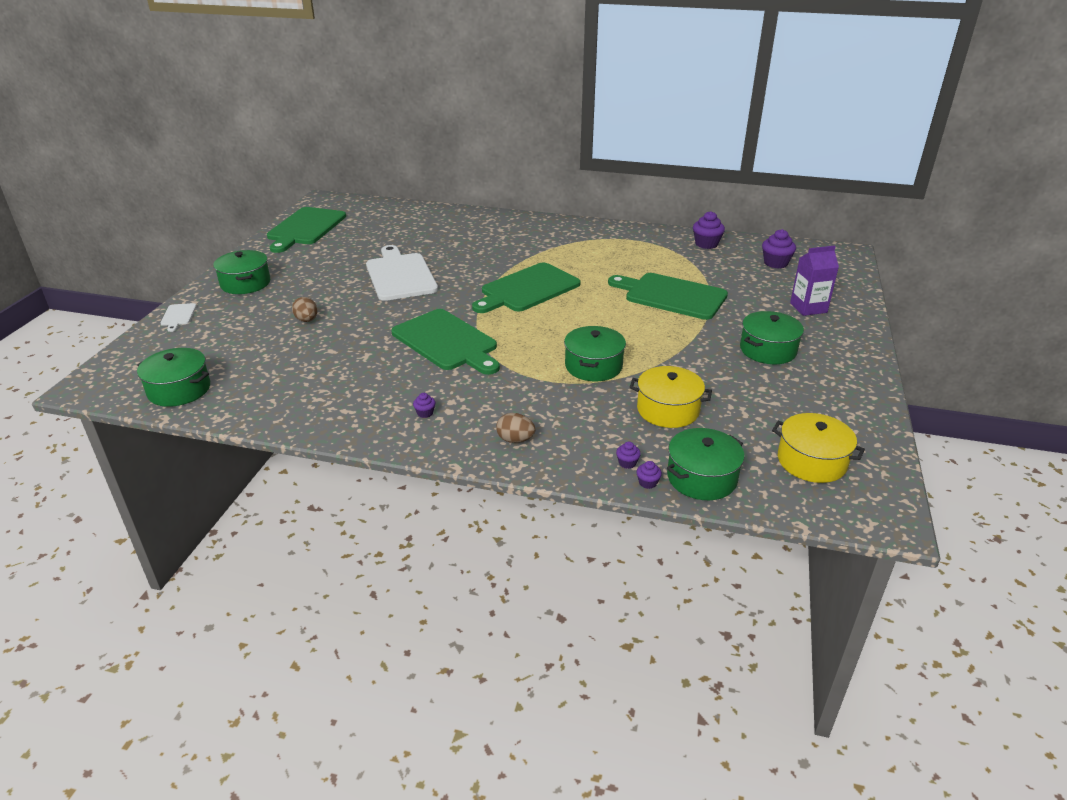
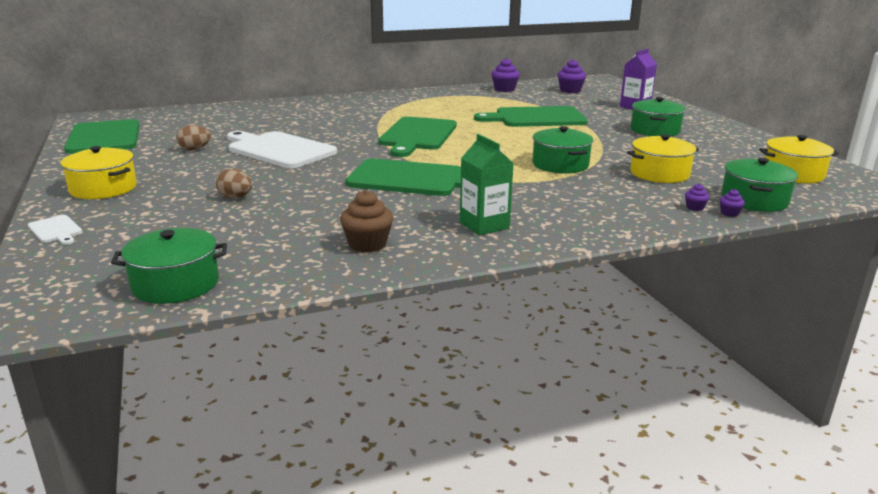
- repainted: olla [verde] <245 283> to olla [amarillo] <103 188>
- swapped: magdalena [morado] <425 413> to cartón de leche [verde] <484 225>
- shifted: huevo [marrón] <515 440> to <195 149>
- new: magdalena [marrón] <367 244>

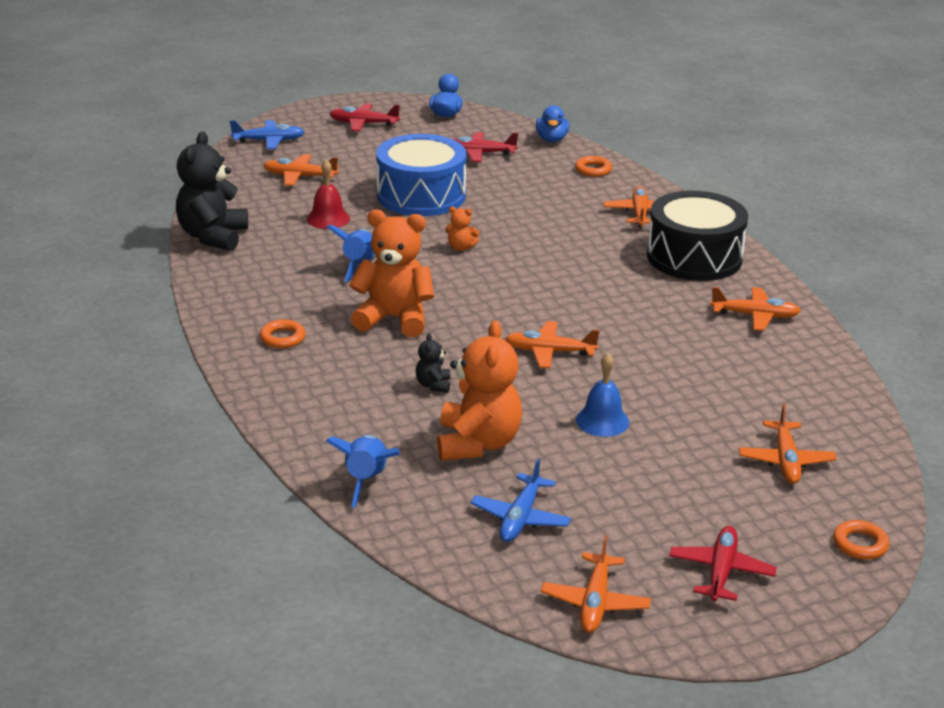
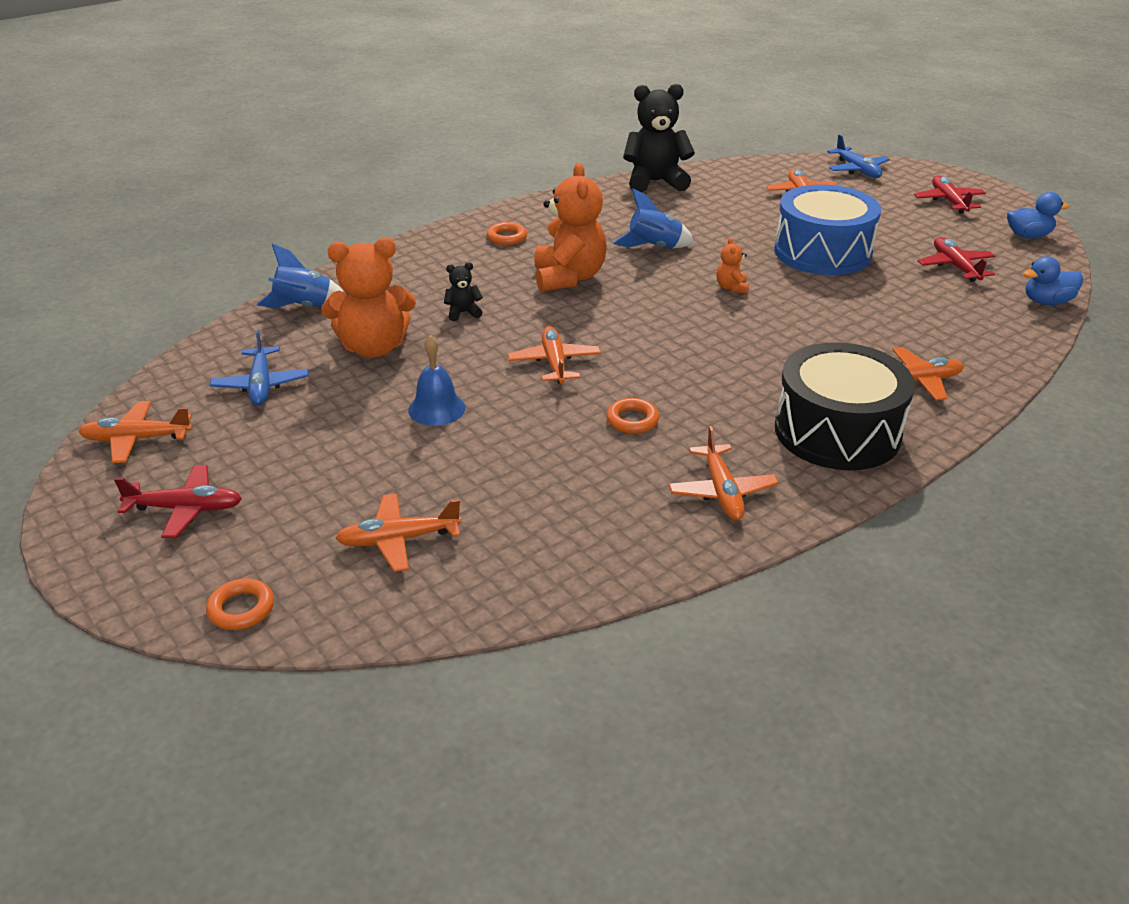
- shifted: anillo [naranja] <593 170> to <632 420>
- gone: campana [rojo] <328 218>
- rotated: avión [azul] <520 518> = <261 385> 105 degrees counterclockwise

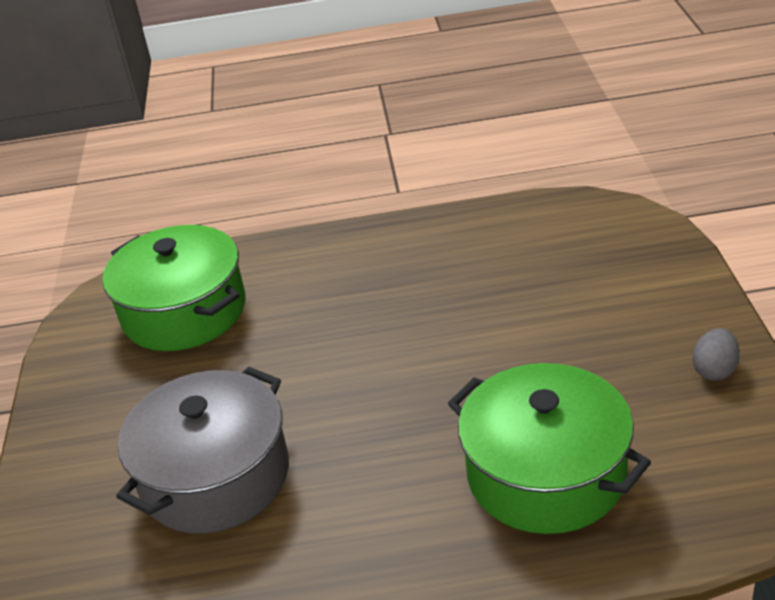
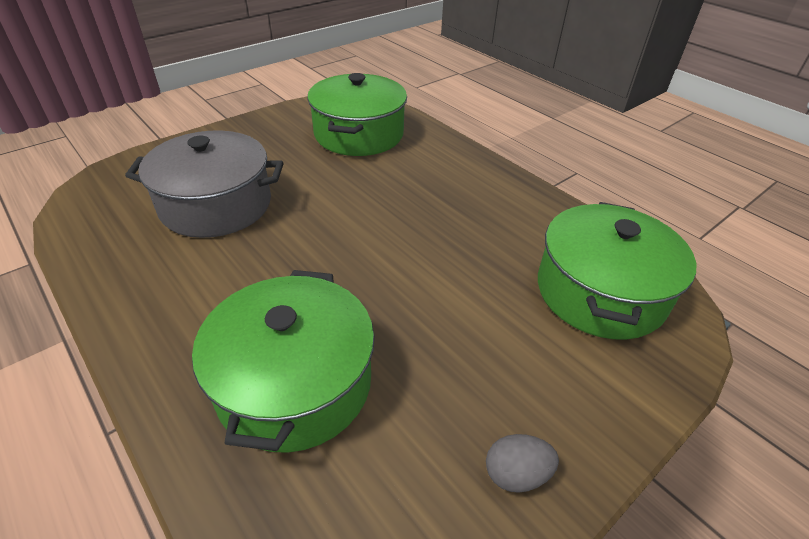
- new: olla [verde] <600 292>

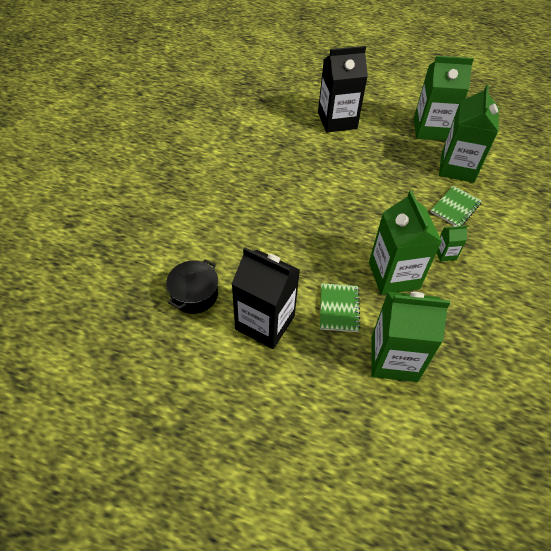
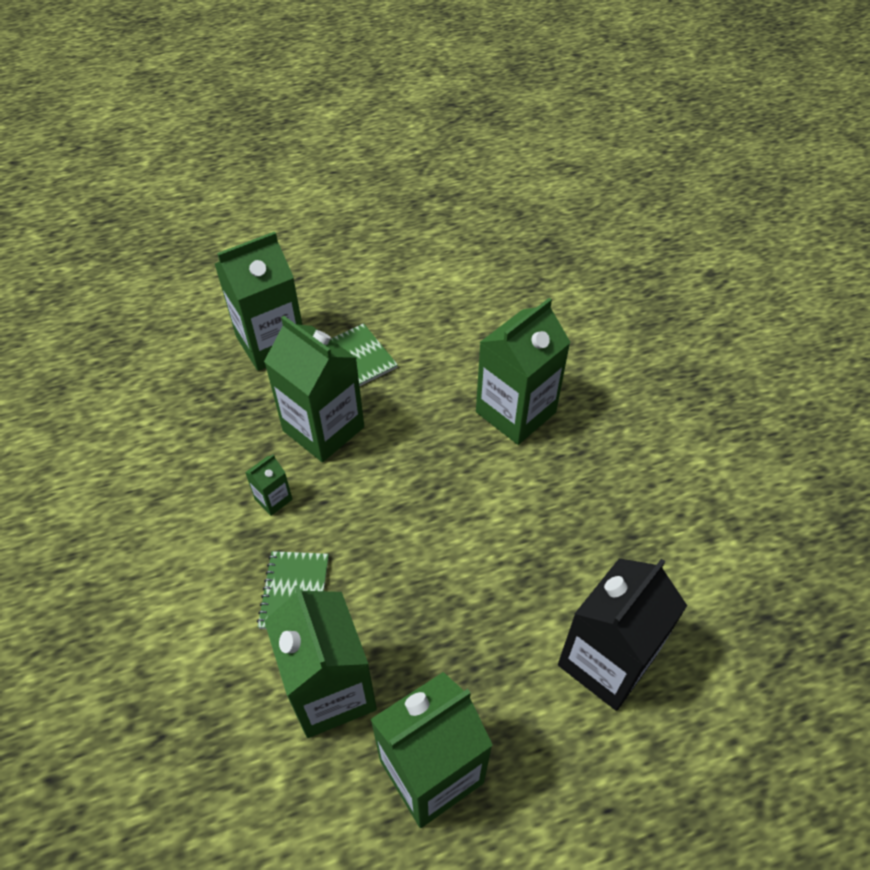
- gone: cartón de leche [negro] <265 322>
- gone: olla [negro] <194 294>
- new: cartón de leche [verde] <515 412>

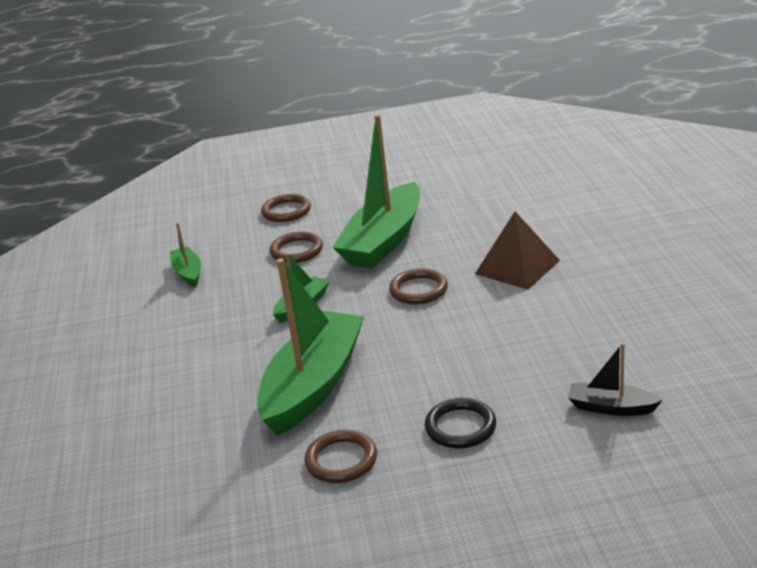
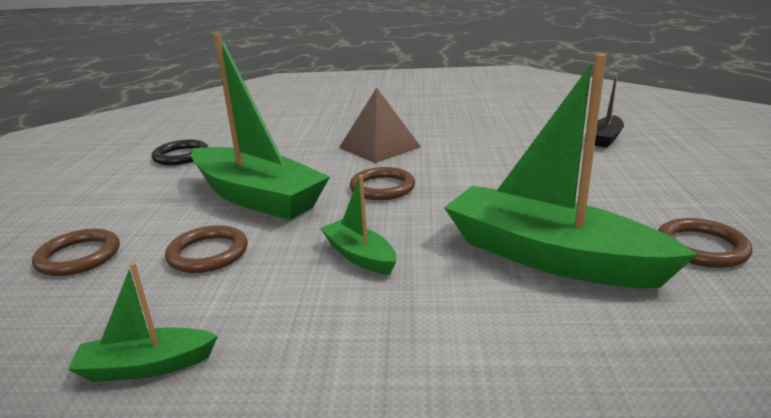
- shifted: anillo [negro] <460 427> to <181 156>

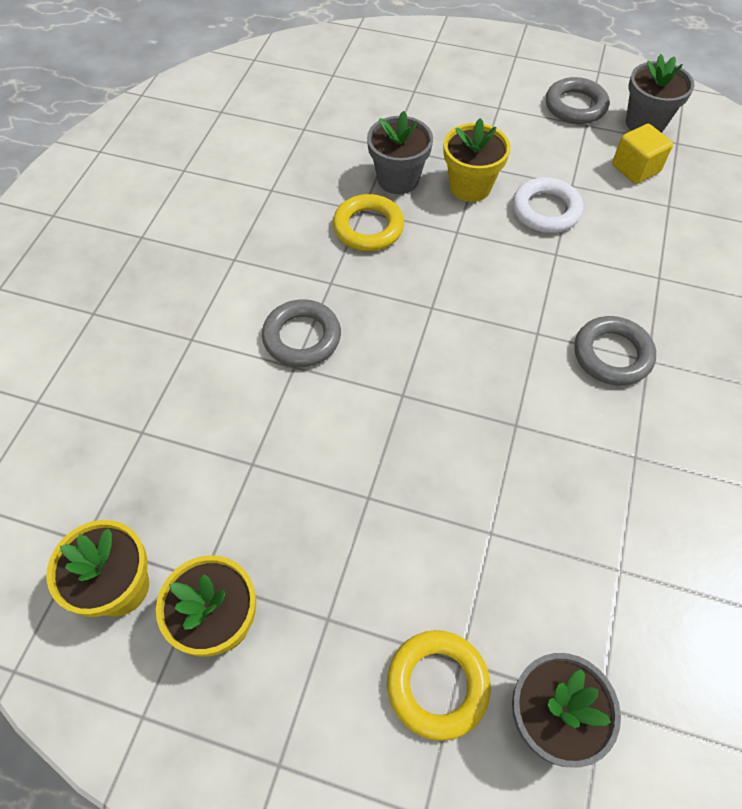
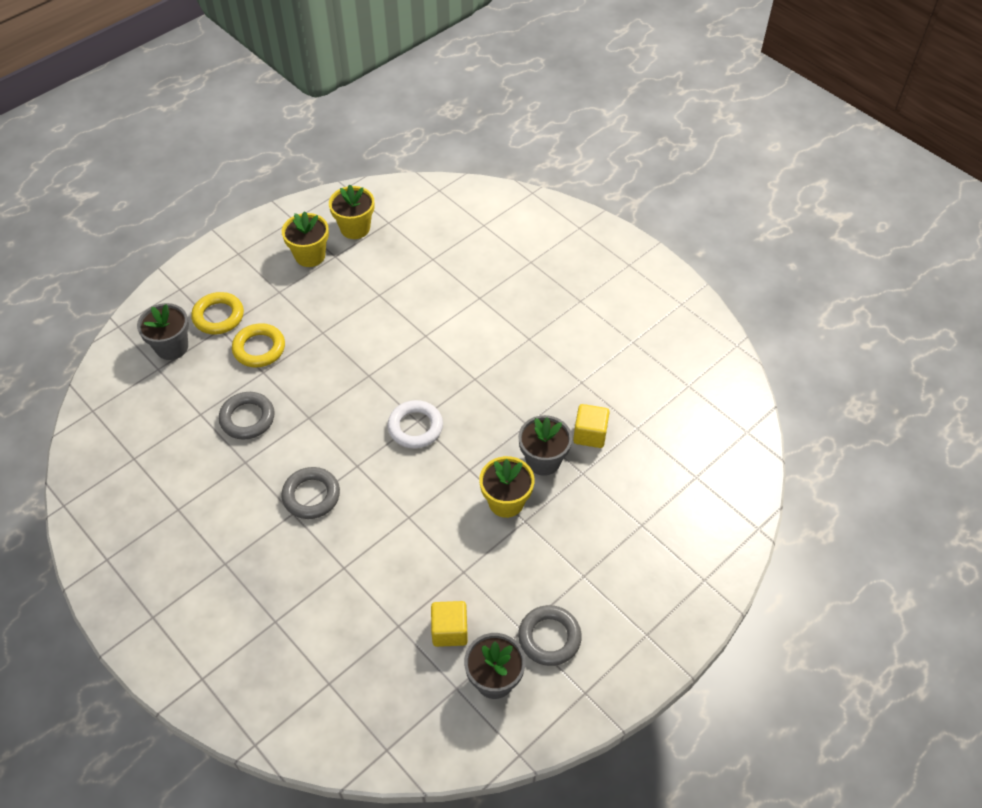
- shifted: anillo [blanco] <546 210> to <415 427>
- shifted: anillo [amarillo] <368 227> to <259 348>
- shifted: anillo [gris] <302 337> to <247 418>
- new: cubo [amarillo] <590 434>

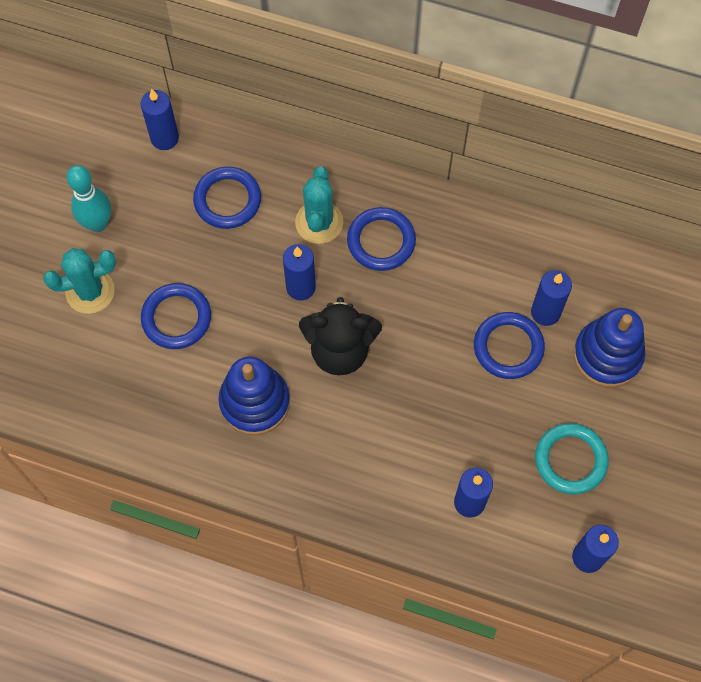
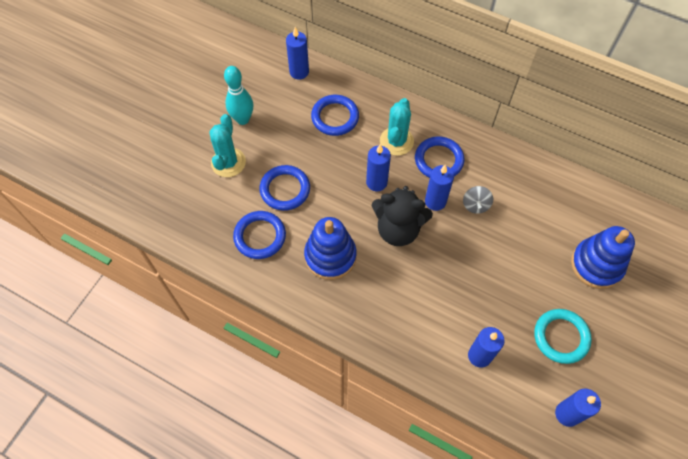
- rotated: cactus [turquesa] <90 291> = <228 162> 75 degrees counterclockwise
- shifted: vela [azul] <545 312> to <435 201>
- shifted: anillo [azul] <508 347> to <260 236>
- new: peonza [gris] <475 205>

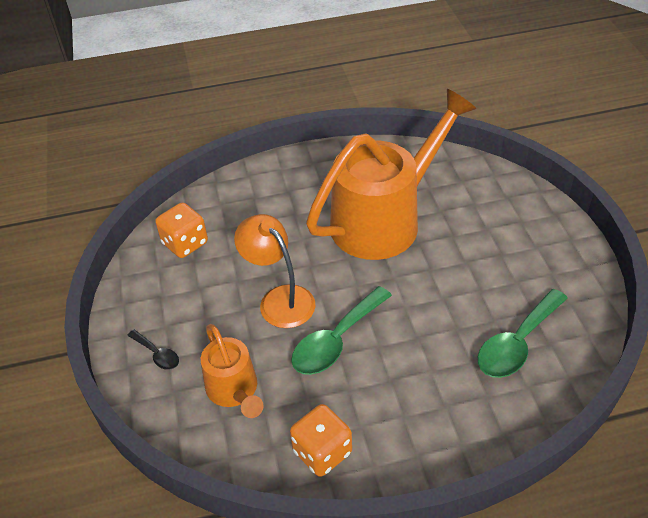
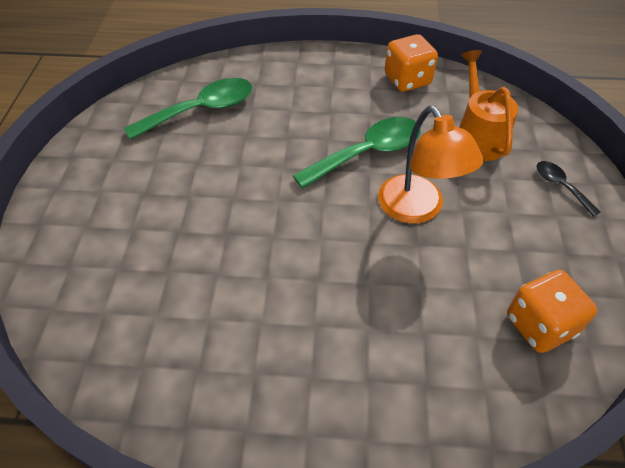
- gone: regadera [naranja] <385 219>

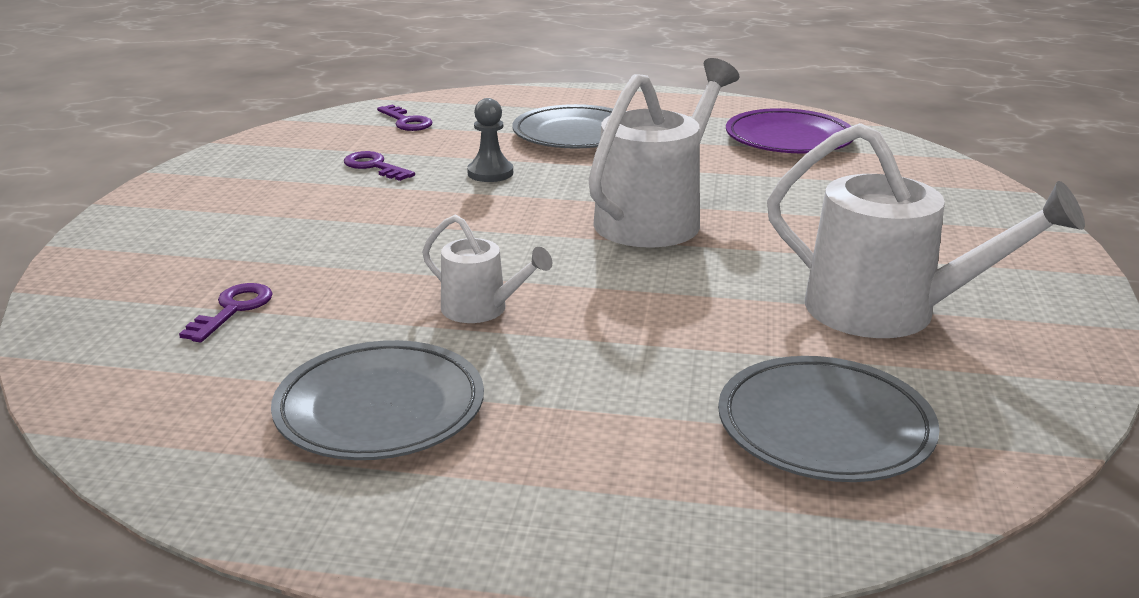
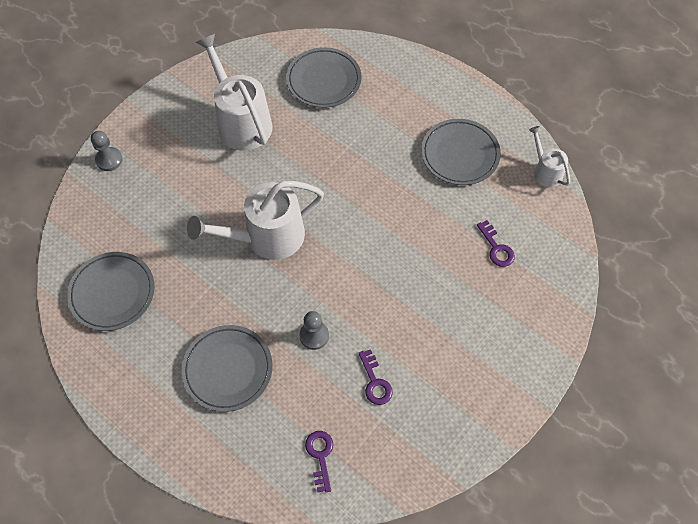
- repainted: plato [morado] <788 139> to plato [gris] <112 293>
- shifted: regadera [blanco] <481 309> to <545 171>
- rotated: llave [morado] <233 310> = <496 248> 75 degrees counterclockwise
- new: peón [gris] <109 160>

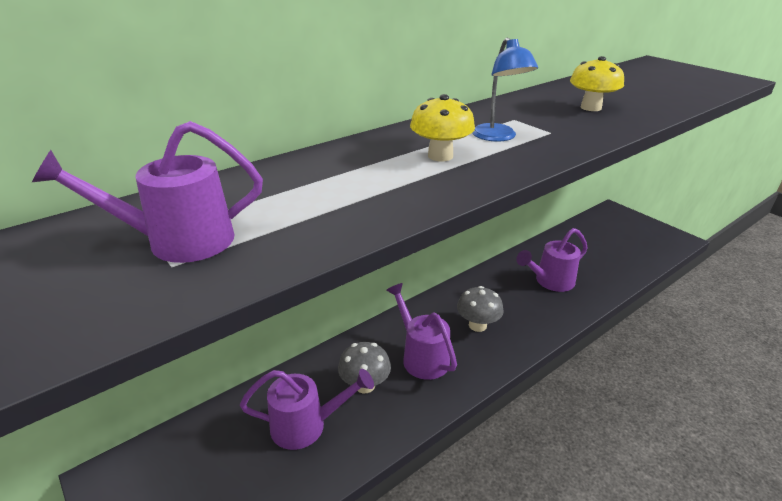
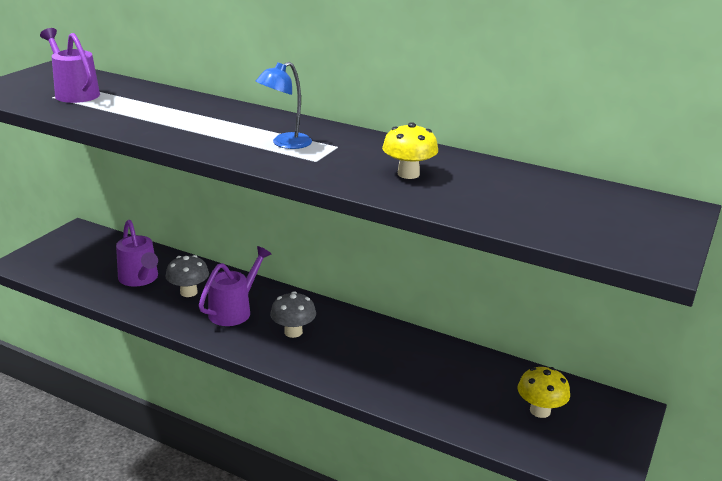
- shifted: seta [amarillo] <440 156> to <540 410>
- gone: regadera [morado] <550 282>

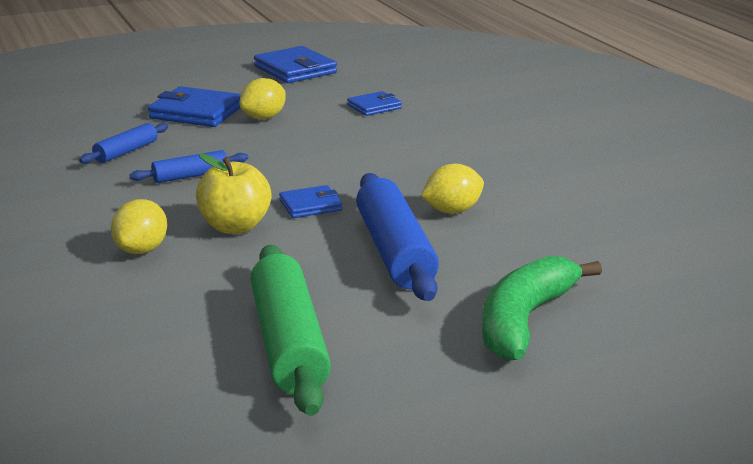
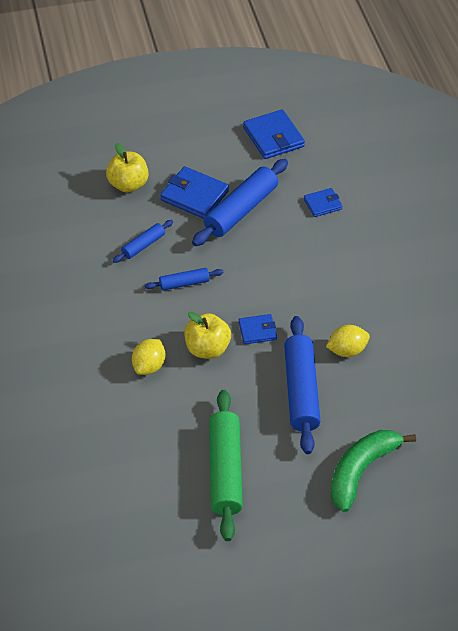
- swapped: limón [amarillo] <263 118> to rodillo [azul] <241 210>
- new: manzana [amarillo] <128 184>

